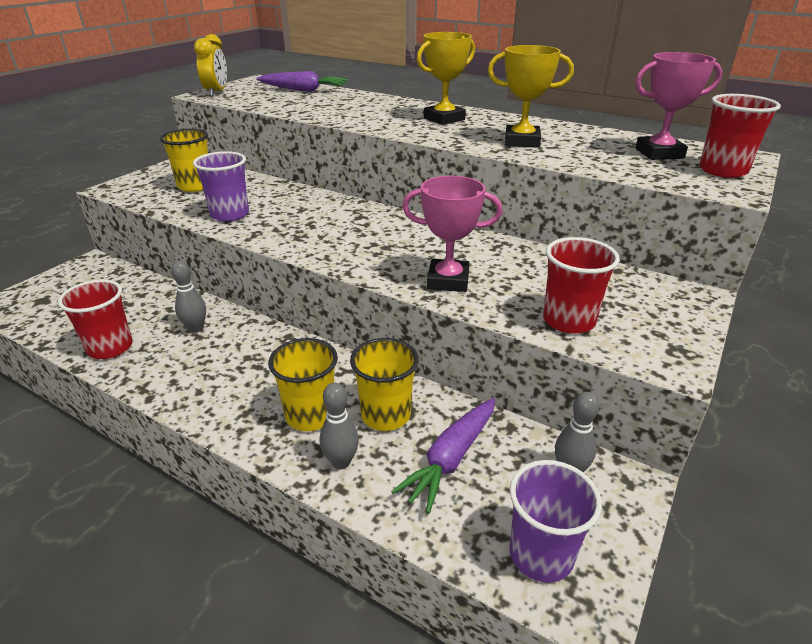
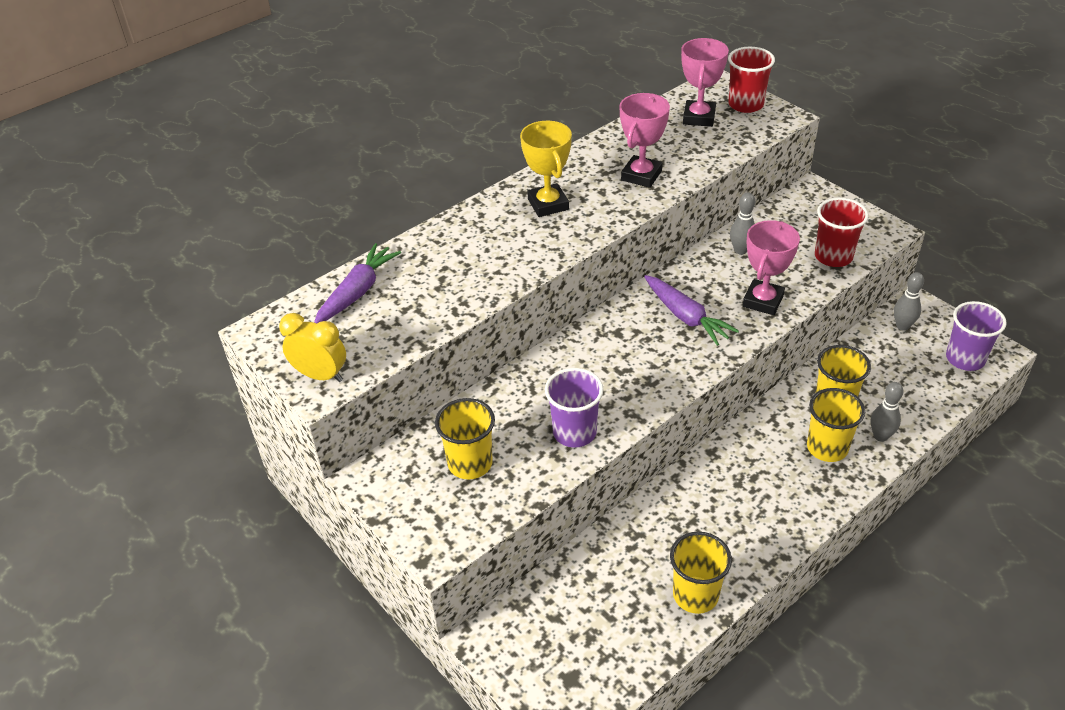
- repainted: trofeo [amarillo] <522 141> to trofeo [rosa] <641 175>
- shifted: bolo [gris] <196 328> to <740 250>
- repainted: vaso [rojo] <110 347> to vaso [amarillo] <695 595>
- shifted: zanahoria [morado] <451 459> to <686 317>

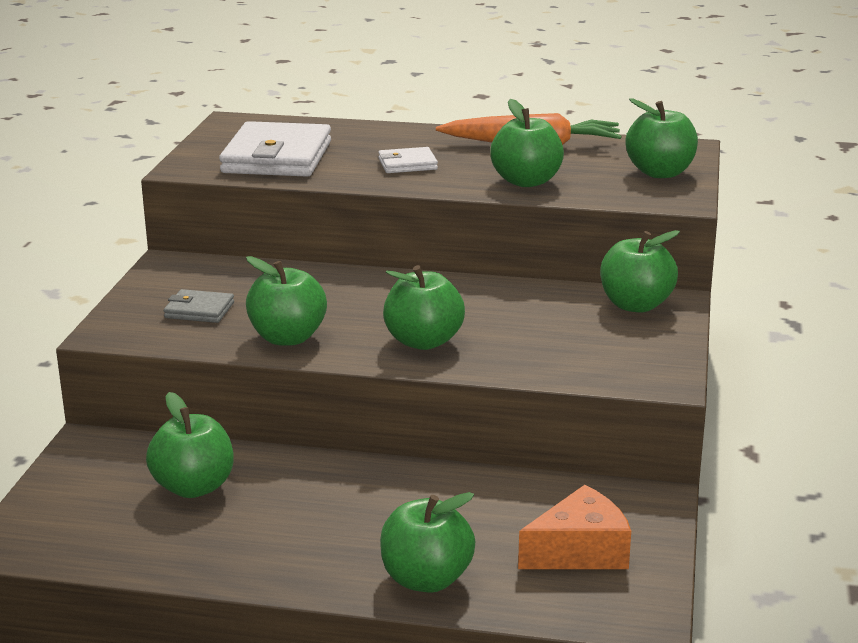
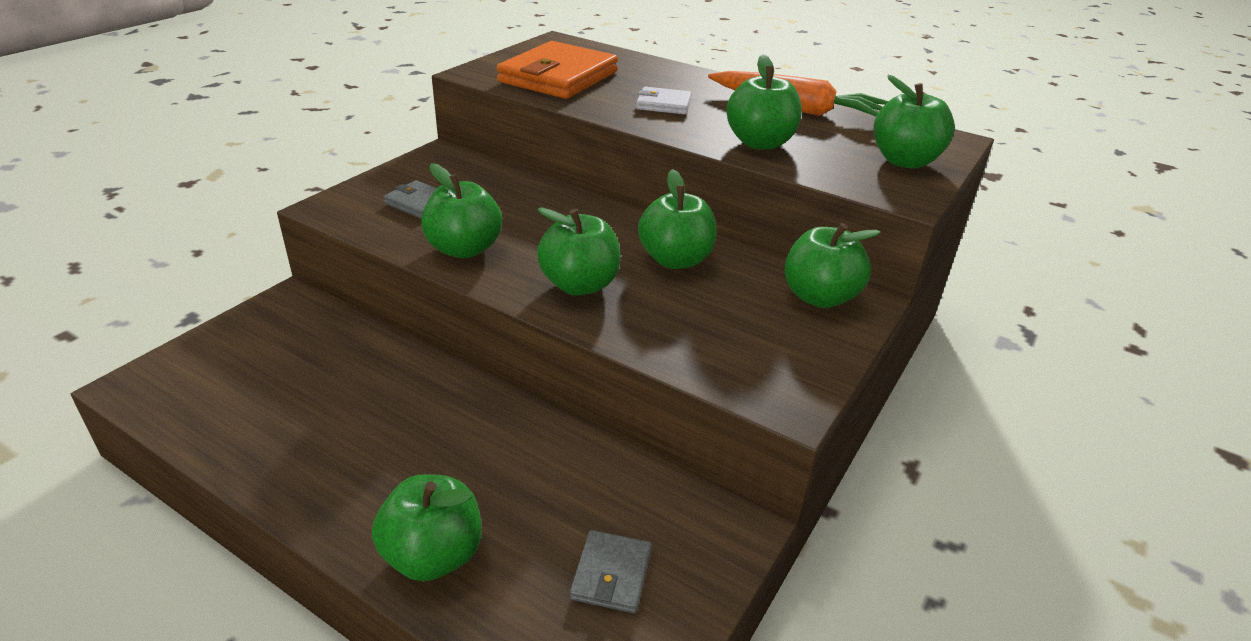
- repainted: cartera [blanco] <277 157> to cartera [naranja] <558 77>
- shifted: manzana [verde] <194 487> to <675 260>
- swapped: queso [naranja] <580 551> to cartera [gris] <611 574>

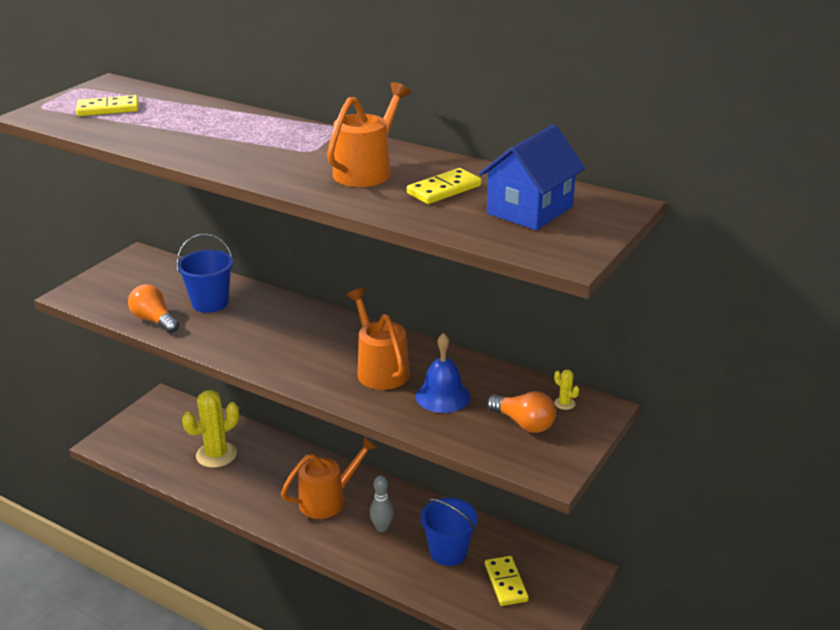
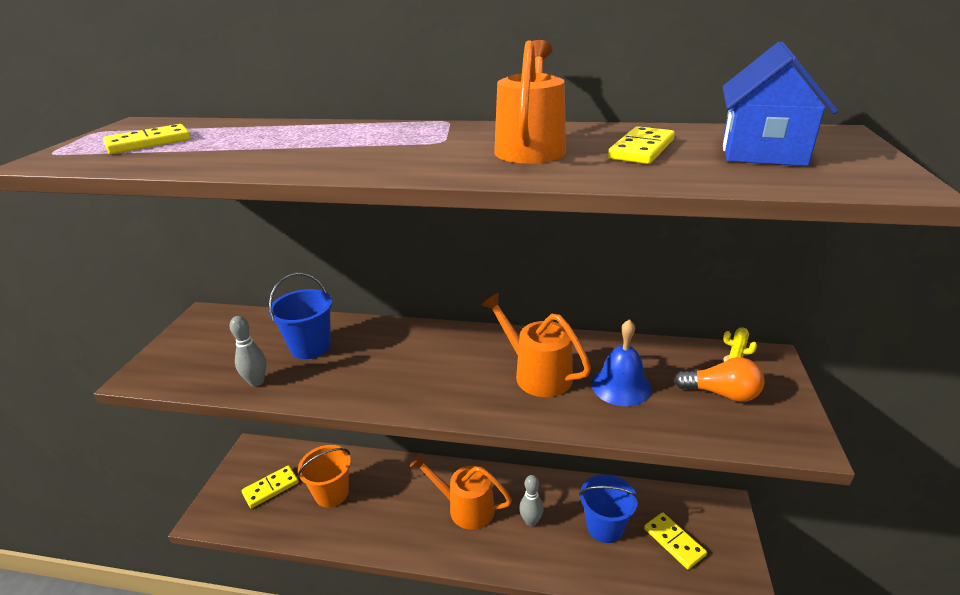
- swapped: bombilla [naranja] <154 320> to bolo [gris] <256 382>
- swapped: cactus [amarillo] <216 455> to balde [naranja] <332 493>
- rotated: regadera [naranja] <328 500> = <465 507> 105 degrees counterclockwise
- new: ficha de dominó [amarillo] <271 488>

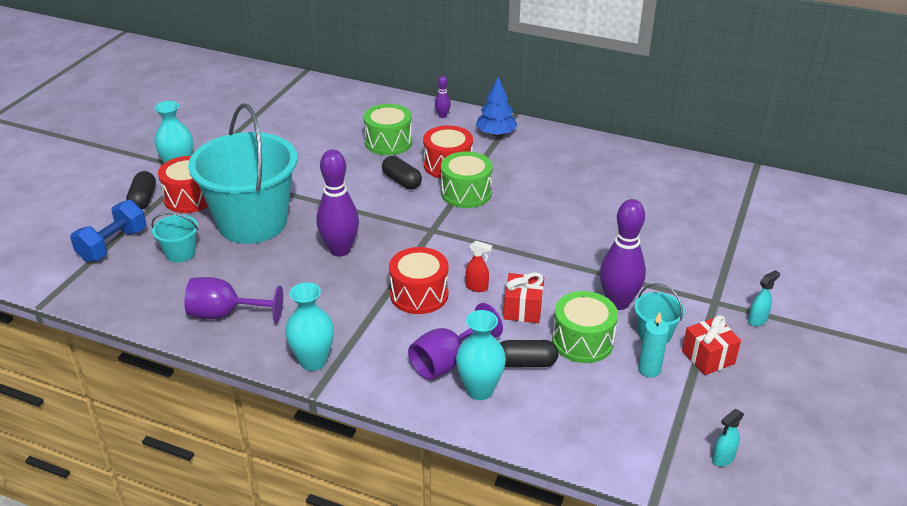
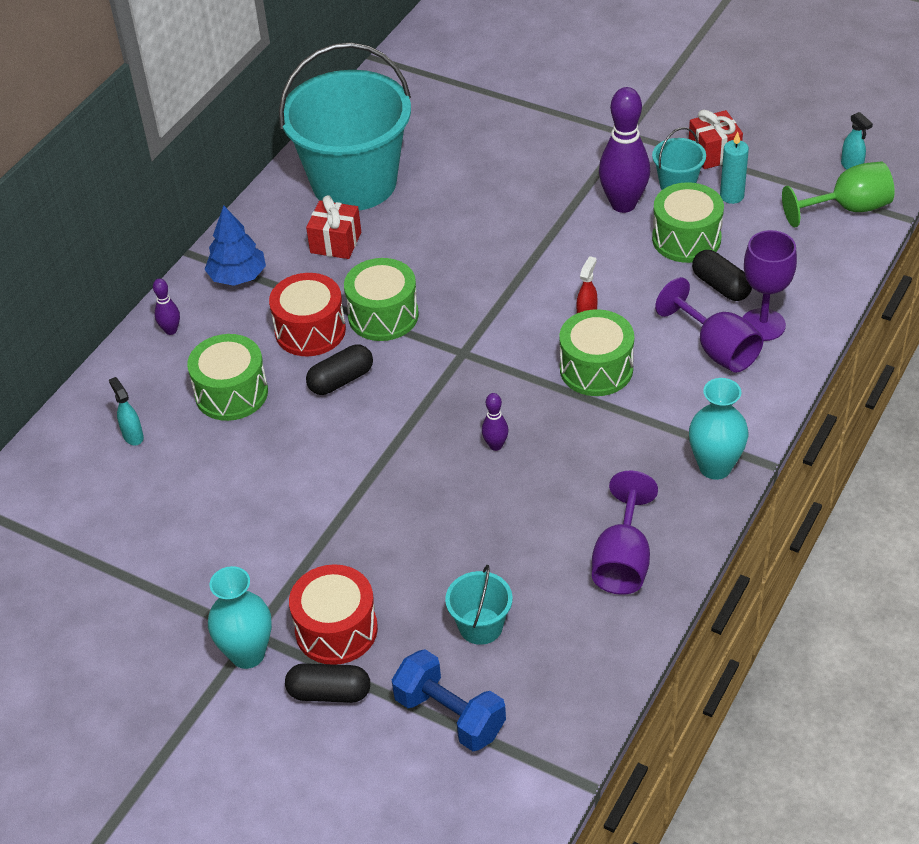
- shifted: balde [turquesa] <252 222> to <354 183>
- scaled: bolo [morado] <340 250> = <495 445> x0.47
- repainted: tambor [rojo] <419 294> to tambor [verde] <596 369>
- shifted: pulverizador [turquesa] <757 320> to <133 436>
- shifted: regalo [rojo] <523 309> to <336 242>
- swapped: florero [turquesa] <479 390> to copa [morado] <763 325>
- rotated: cápsula [negro] <525 363> = <721 286> 45 degrees counterclockwise
- new: copa [verde] <847 208>

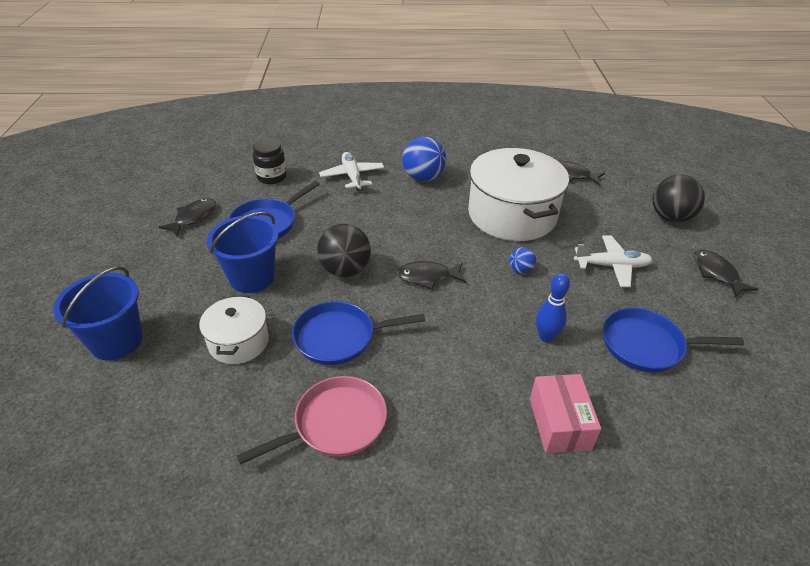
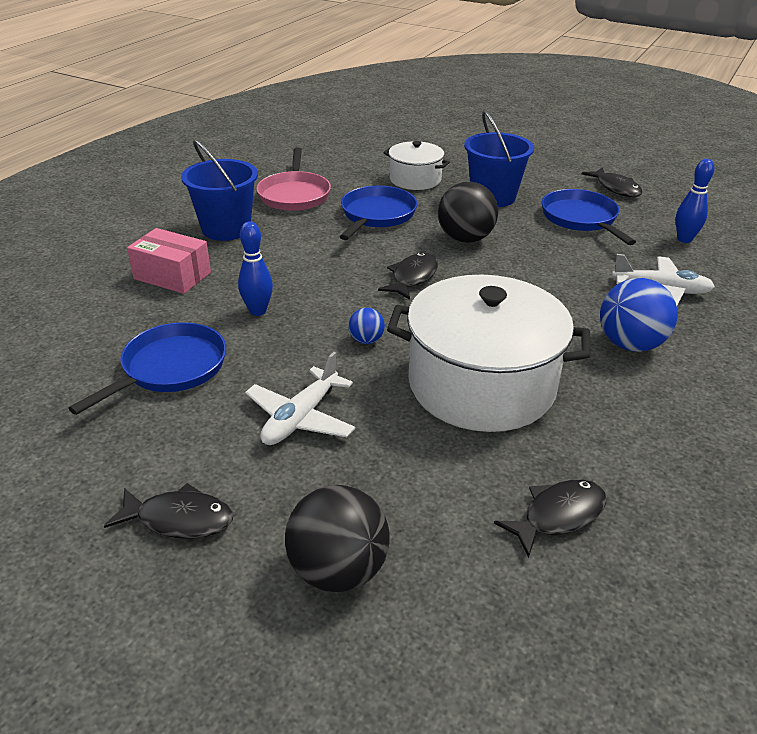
- swapped: tarro [negro] <272 177> to bolo [azul] <684 239>
- shifted: balde [azul] <116 341> to <226 229>

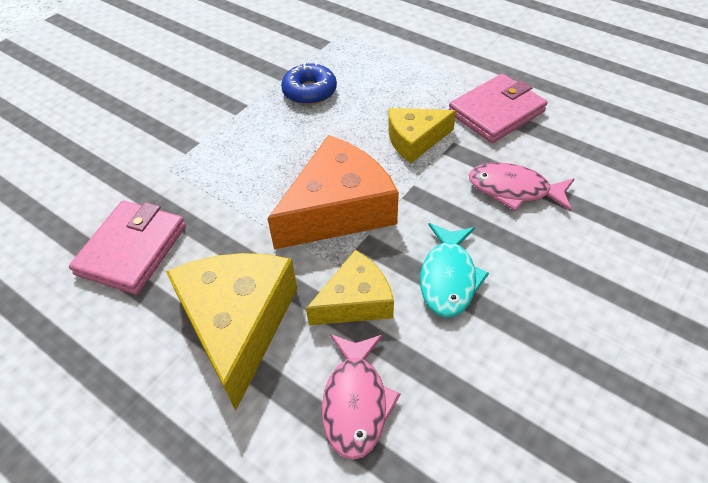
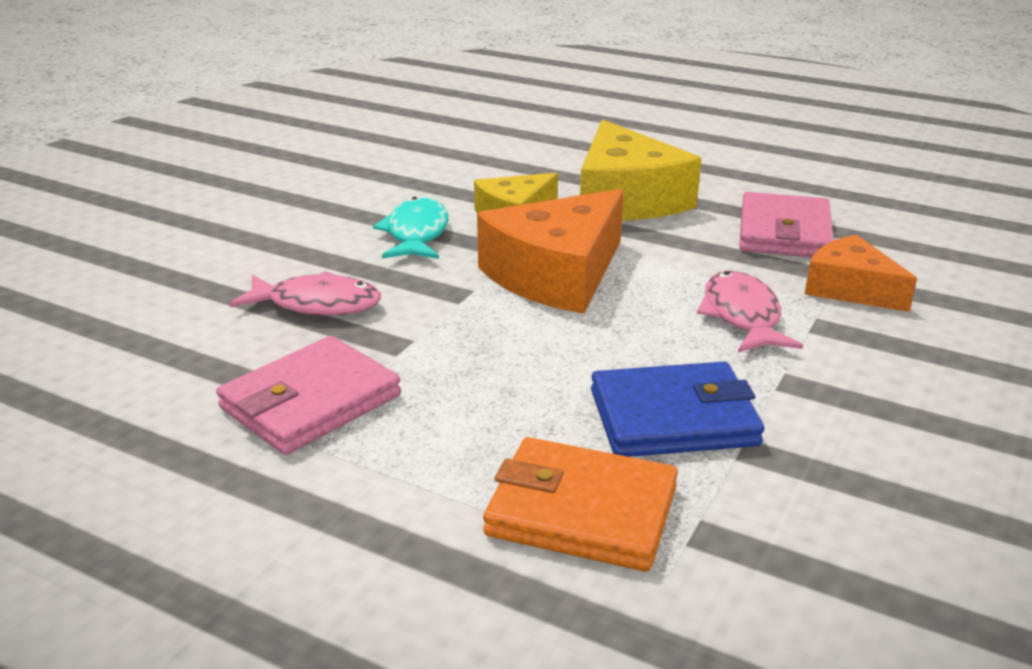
- swapped: rosquilla [azul] <309 91> to cartera [azul] <673 417>
- gone: queso [amarillo] <415 140>
- shifted: pez [rosa] <356 402> to <742 316>
- new: queso [naranja] <850 289>
- new: cartera [naranja] <581 511>

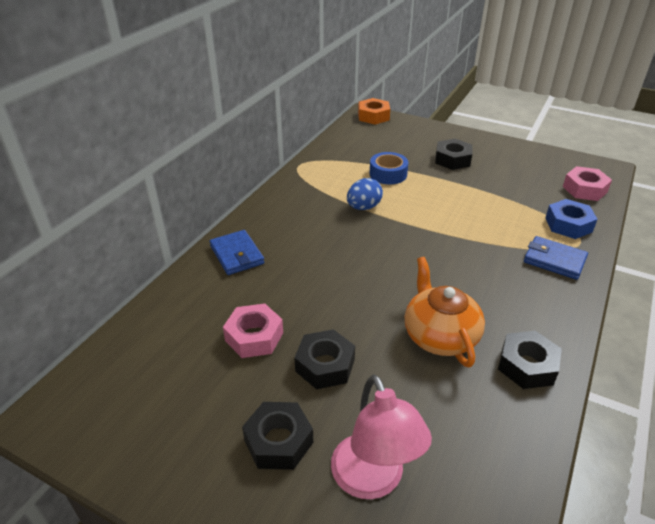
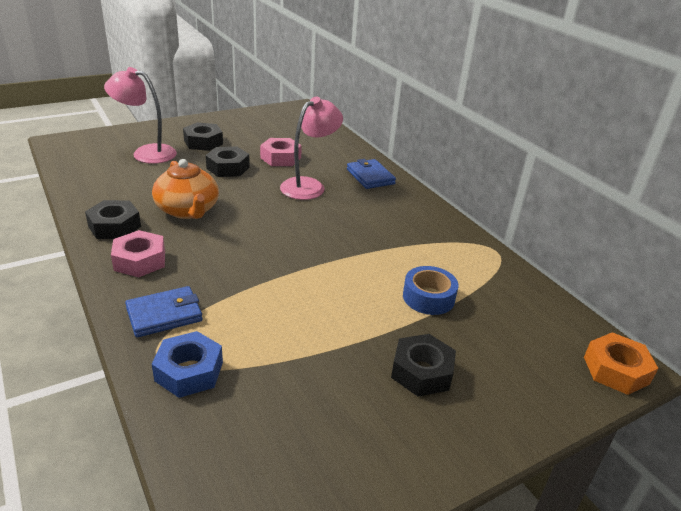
- shifted: tuerca [rosa] <584 189> to <140 260>
- gone: huevo [azul] <363 207>
- rotated: cartera [azul] <237 255> = <370 176> 60 degrees clockwise
- rotated: tetera [naranja] <440 335> = <188 210> 45 degrees clockwise
- new: lámpara [rosa] <309 186>

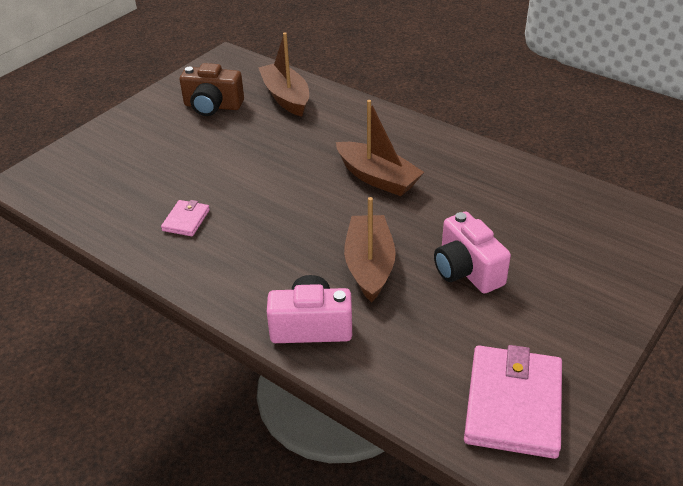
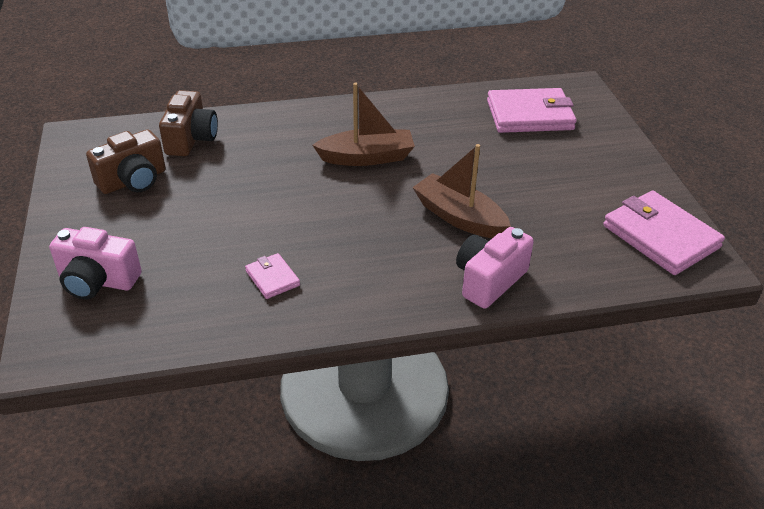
- swapped: barco [marrón] <286 97> to cámara [marrón] <191 139>
- shifted: cámara [rosa] <467 270> to <97 281>
- new: cartera [rosa] <529 115>

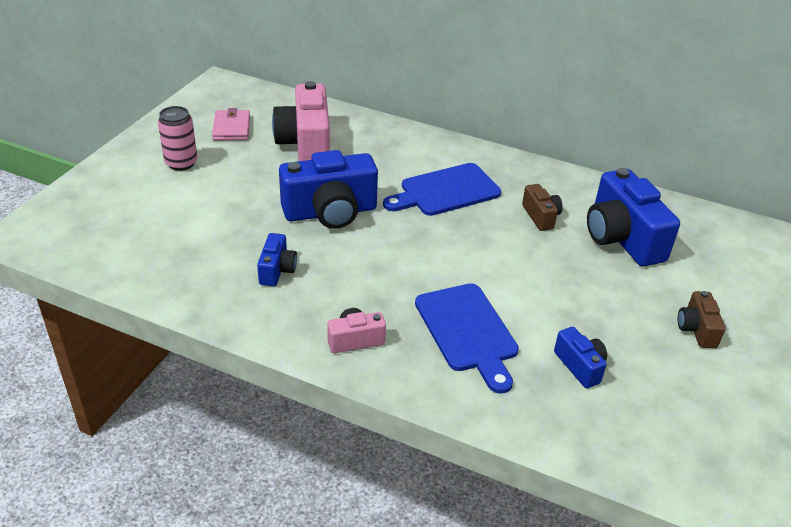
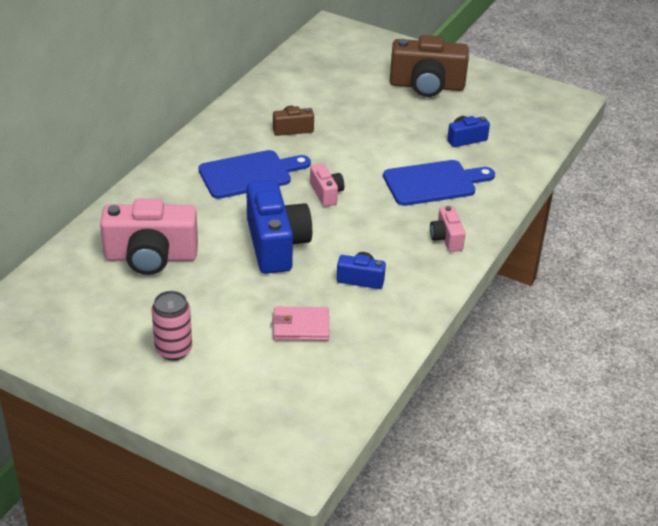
- shifted: cartera [rosa] <231 128> to <300 327>
- rotated: tabla de cortar [azul] <446 191> = <249 174> 90 degrees counterclockwise
- gone: cámara [azul] <622 238>
- scaled: cámara [marrón] <696 329> = <426 86> x2.00
- new: cámara [rosa] <326 193>

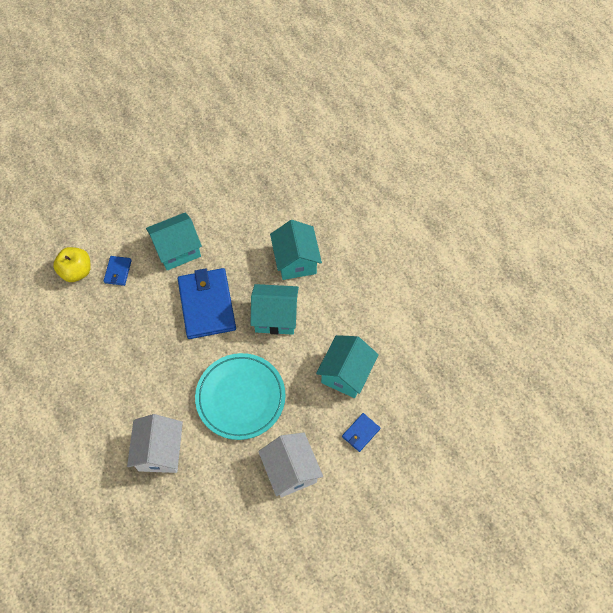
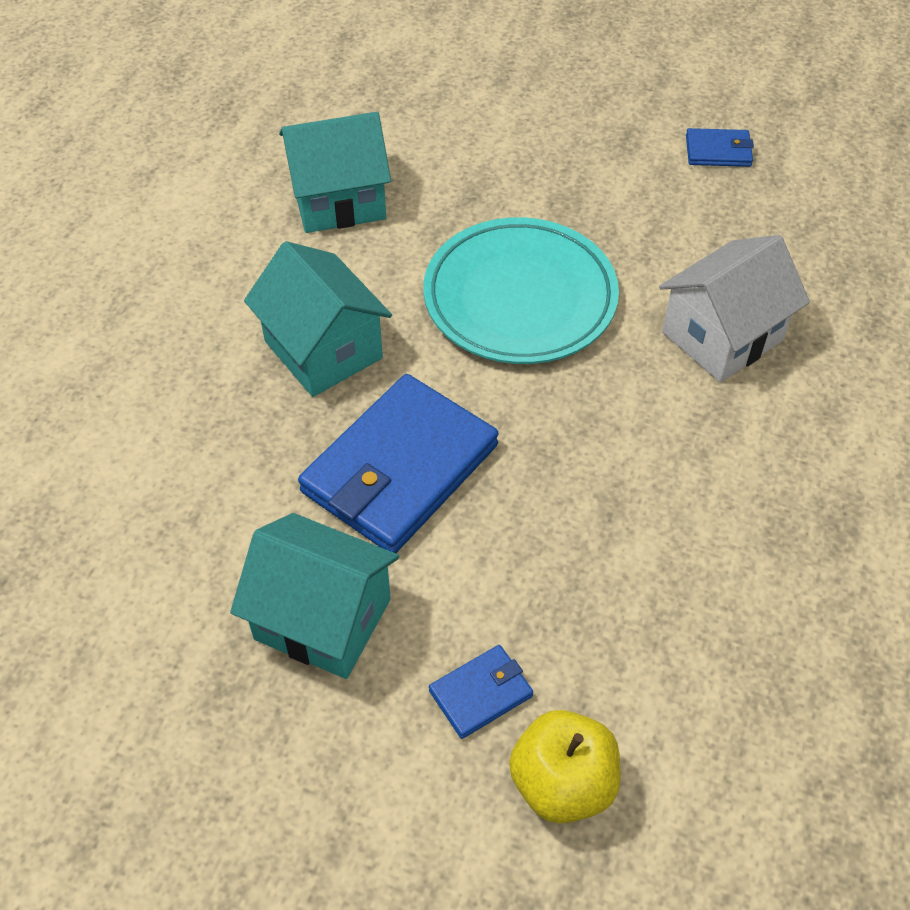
- gone: casa [turquesa] <296 261>
- shifted: cartera [azul] <360 433> to <718 151>
- gone: casa [blanco] <291 470>

